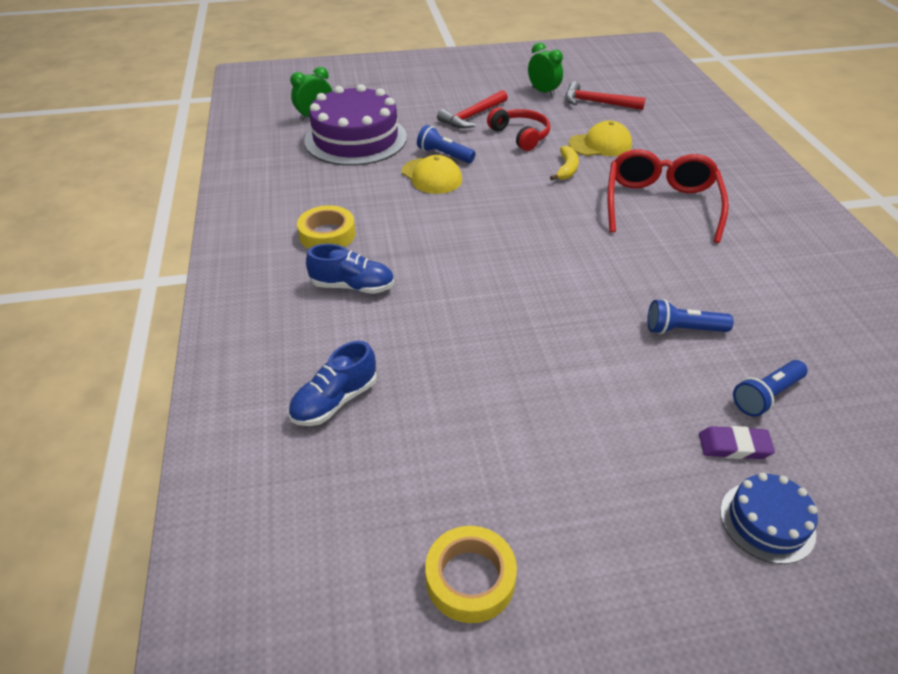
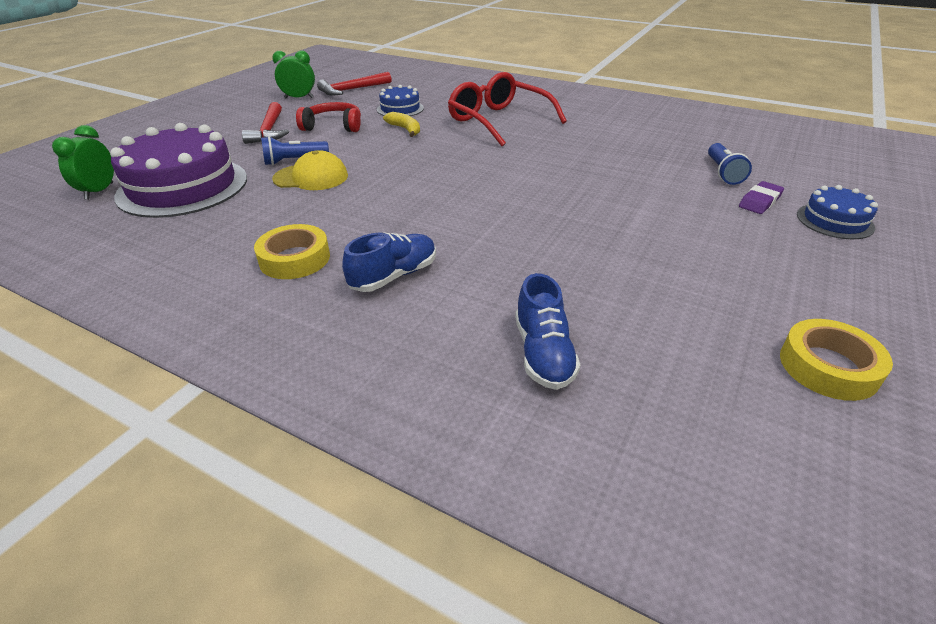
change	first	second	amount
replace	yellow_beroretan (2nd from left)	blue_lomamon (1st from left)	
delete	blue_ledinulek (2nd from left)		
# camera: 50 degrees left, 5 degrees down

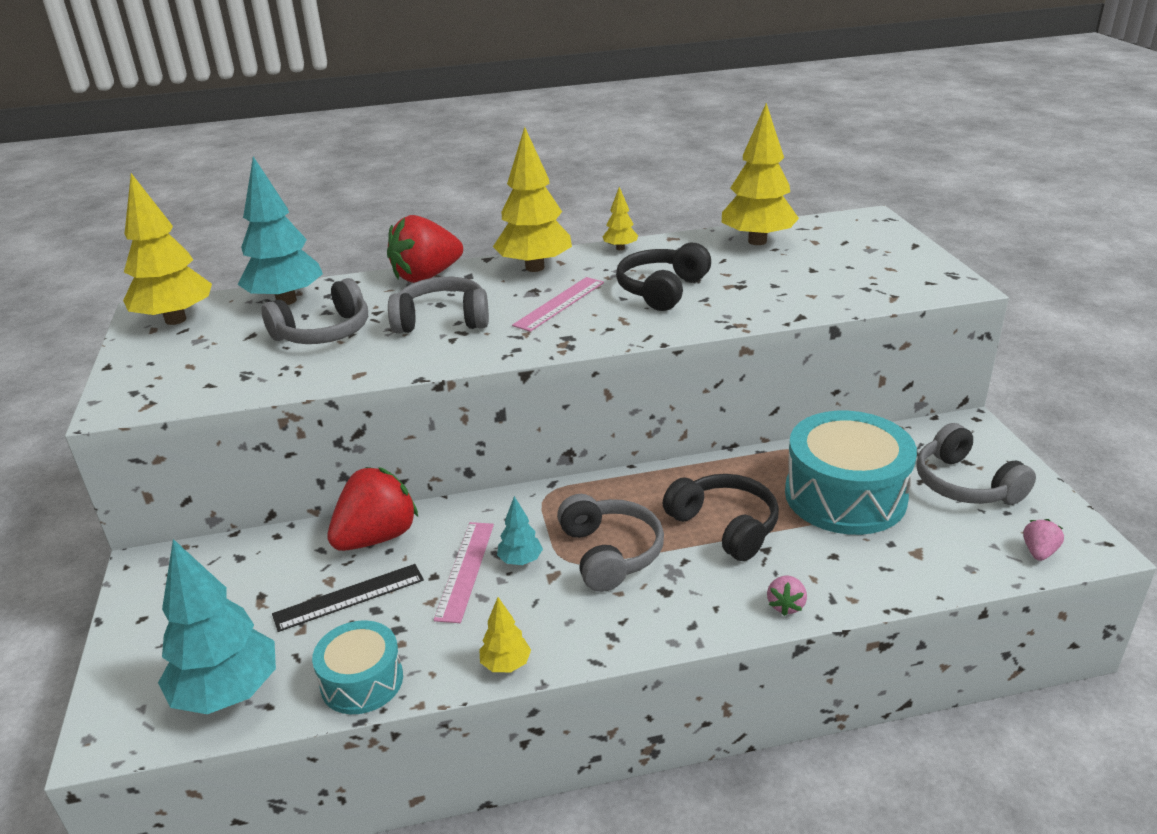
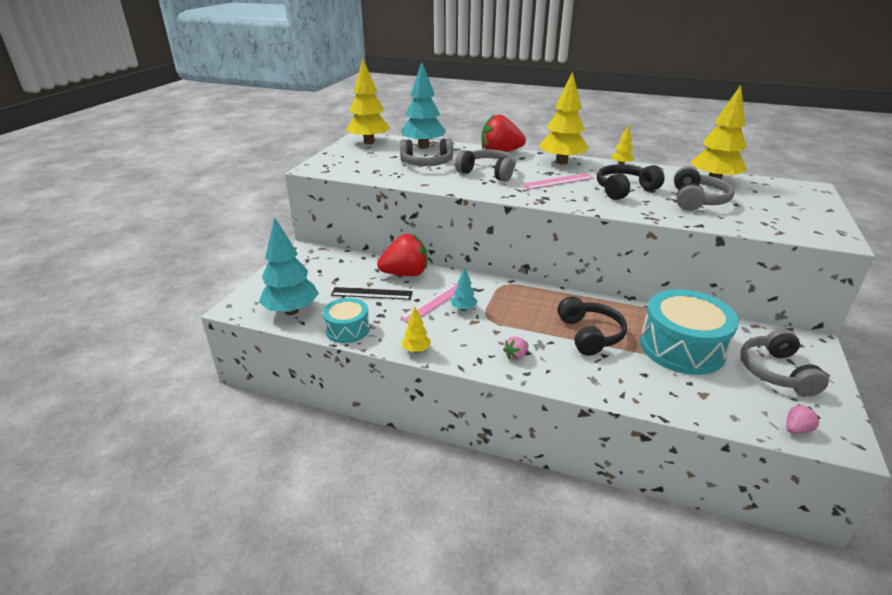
change	first	second	amount
move	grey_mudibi (3rd from left)		
move	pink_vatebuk (1st from left)		
# camera: 30 degrees right, 0 degrees up

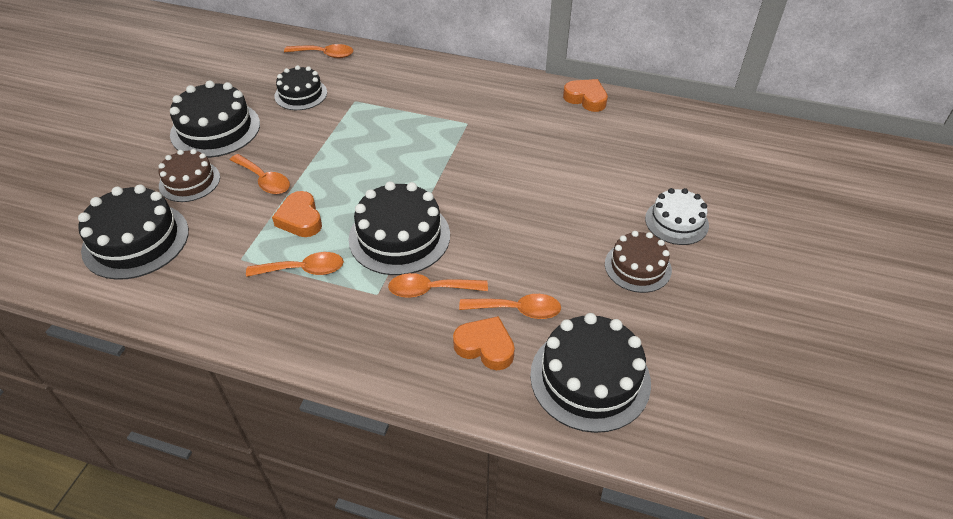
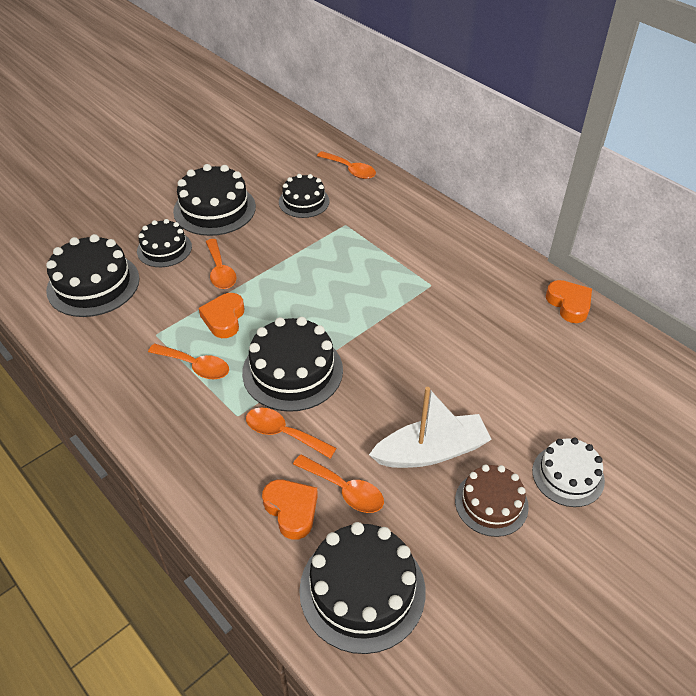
change	first	second	amount
recolor	brown_lomamon (1st from left)	black_lomamon (2nd from left)	
insert		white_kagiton	
# camera: 30 degrees right, 0 degrees up

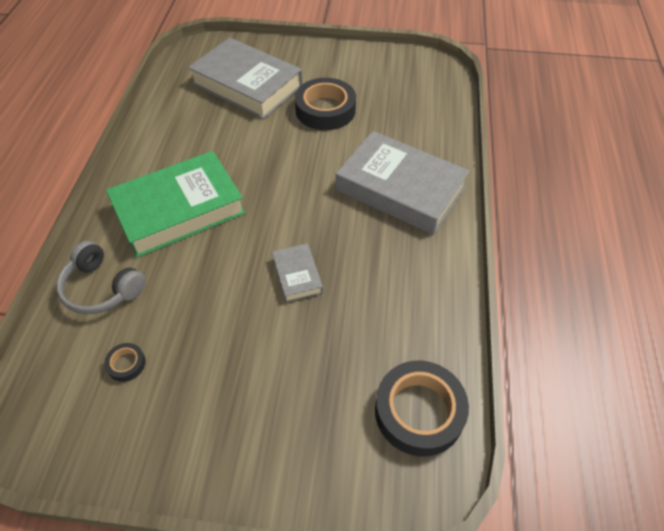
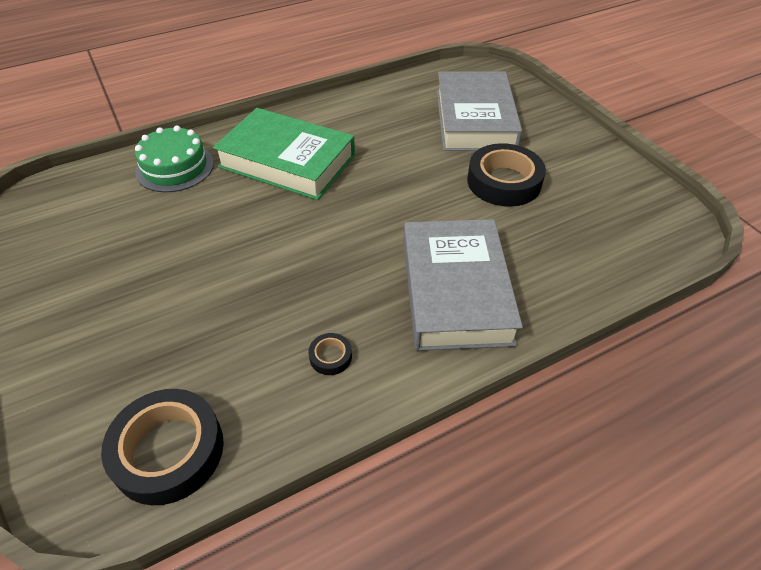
change	first	second	amount
replace	grey_mudibi	green_lomamon	
delete	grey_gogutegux (2nd from left)		
move	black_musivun (1st from left in the first image)	black_musivun (2nd from left)	
# camera: 55 degrees right, 5 degrees down

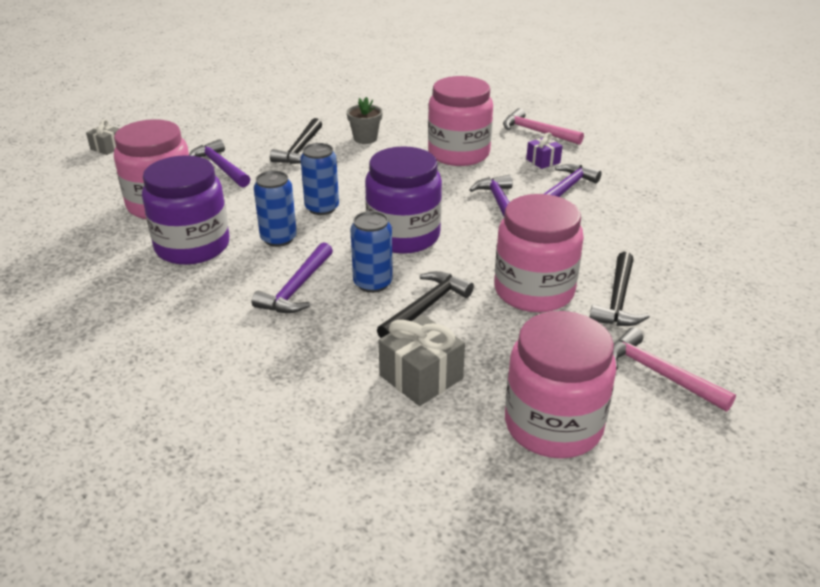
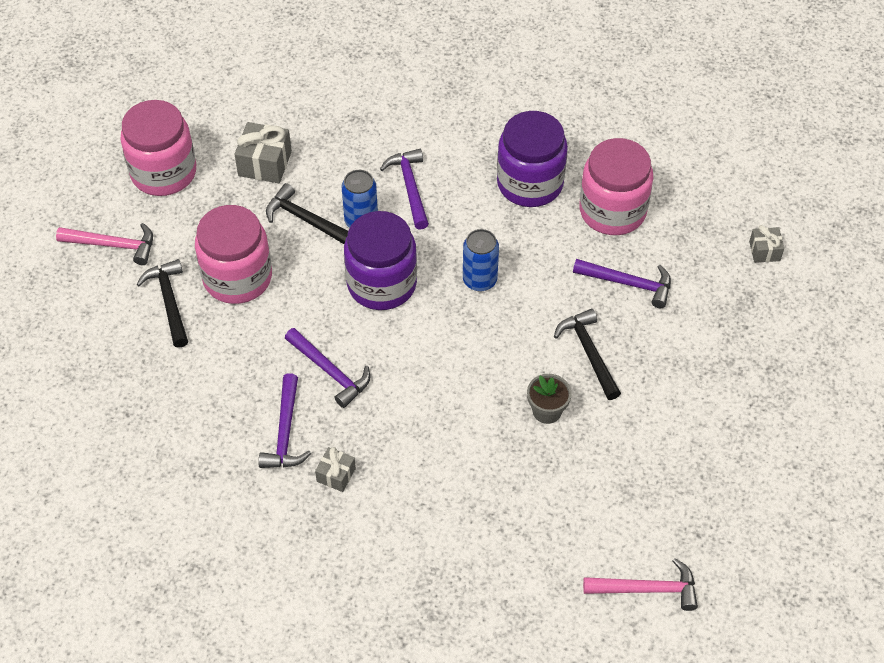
change	first	second	amount
delete	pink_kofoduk (2nd from left)		
move	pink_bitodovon (1st from left in the first image)	pink_bitodovon (2nd from left)	
recolor	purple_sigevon	grey_sigevon (2nd from left)	
delete	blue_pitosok (1st from left)		
rotate	black_bitodovon (2nd from left)		120 degrees clockwise
# camera: 145 degrees right, 20 degrees up

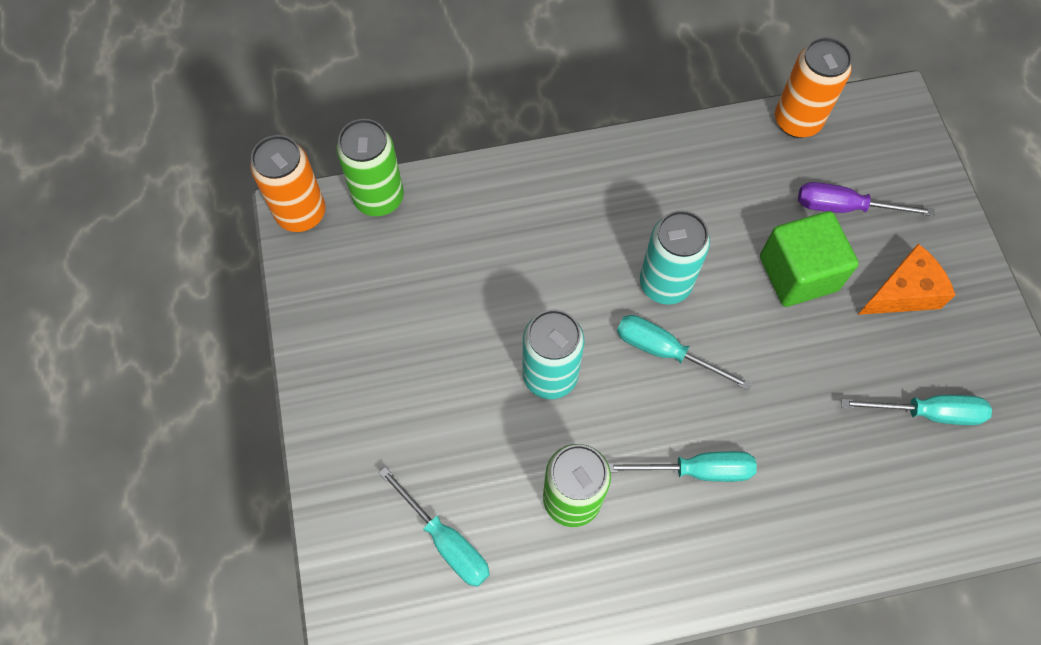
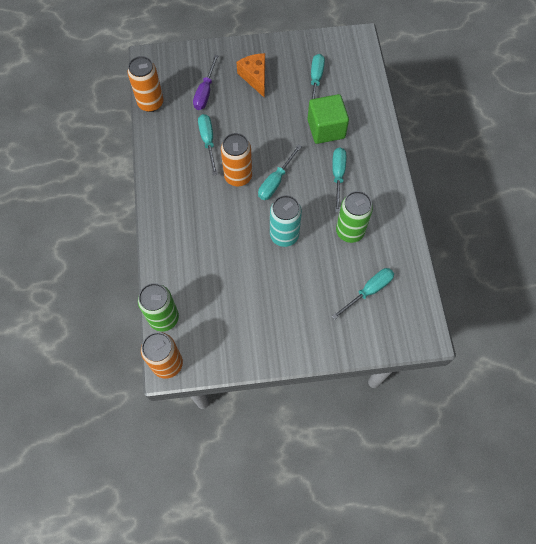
change	first	second	amount
recolor	turquoise_pitosok (2nd from left)	orange_pitosok (3rd from left)	
move	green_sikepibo		
insert		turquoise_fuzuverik (1st from left)	
# camera: 85 degrees left, 0 degrees up

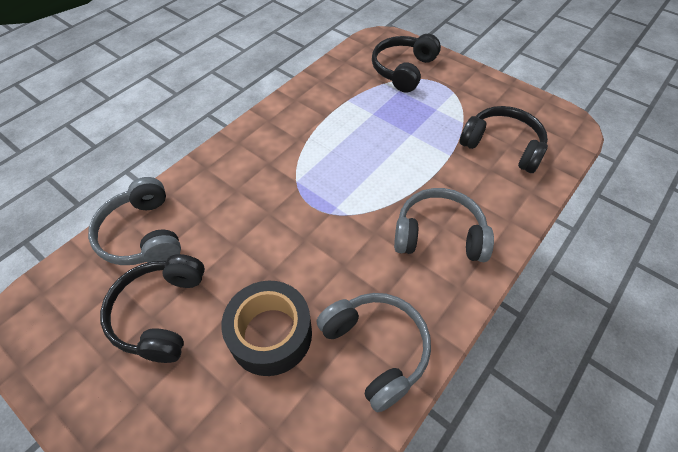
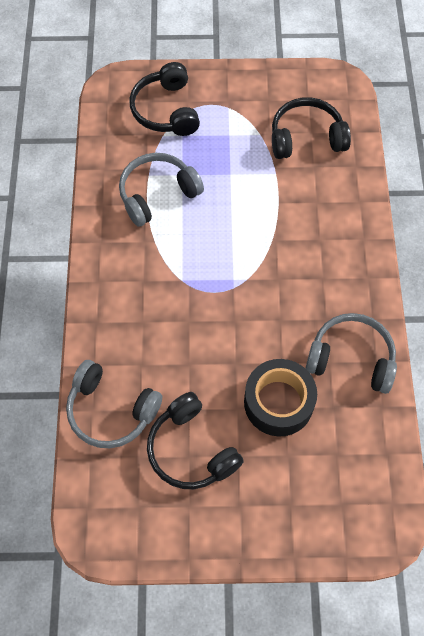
change	first	second	amount
move	grey_mudibi (3rd from left in the first image)	grey_mudibi (2nd from left)	
# camera: 40 degrees left, 10 degrees up

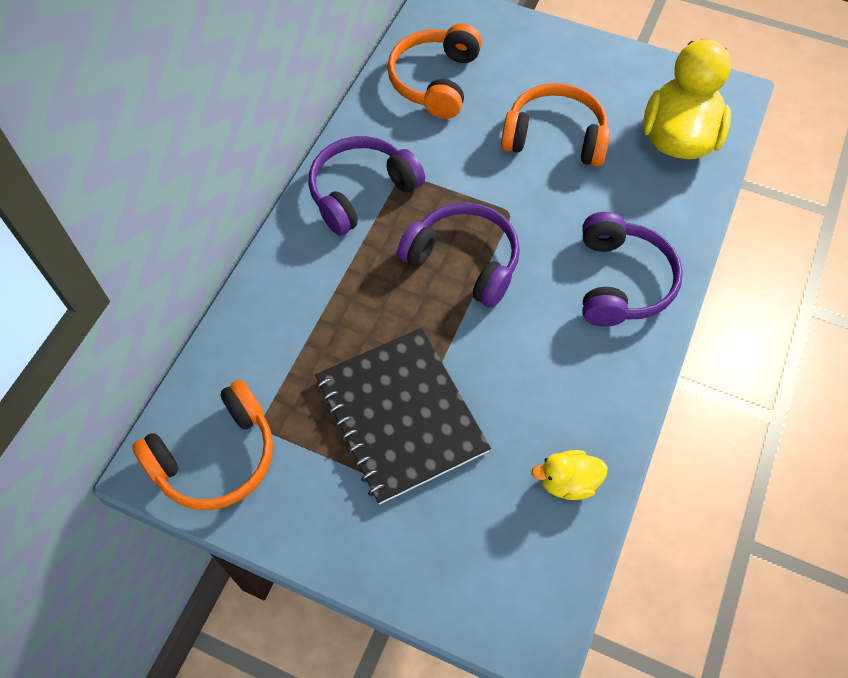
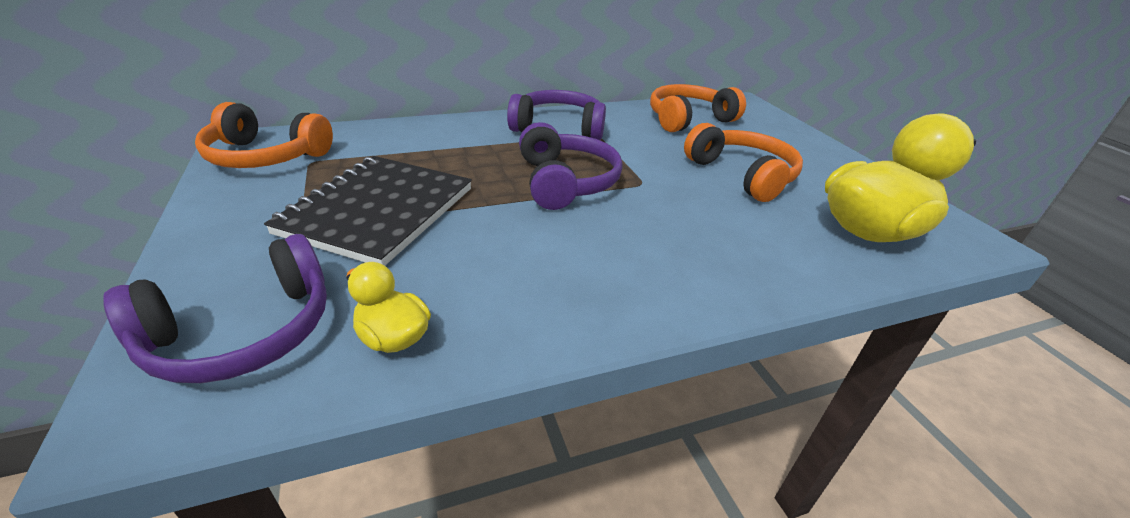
change	first	second	amount
move	purple_mudibi (3rd from left in the first image)	purple_mudibi (1st from left)	
# camera: 45 degrees right, 25 degrees down

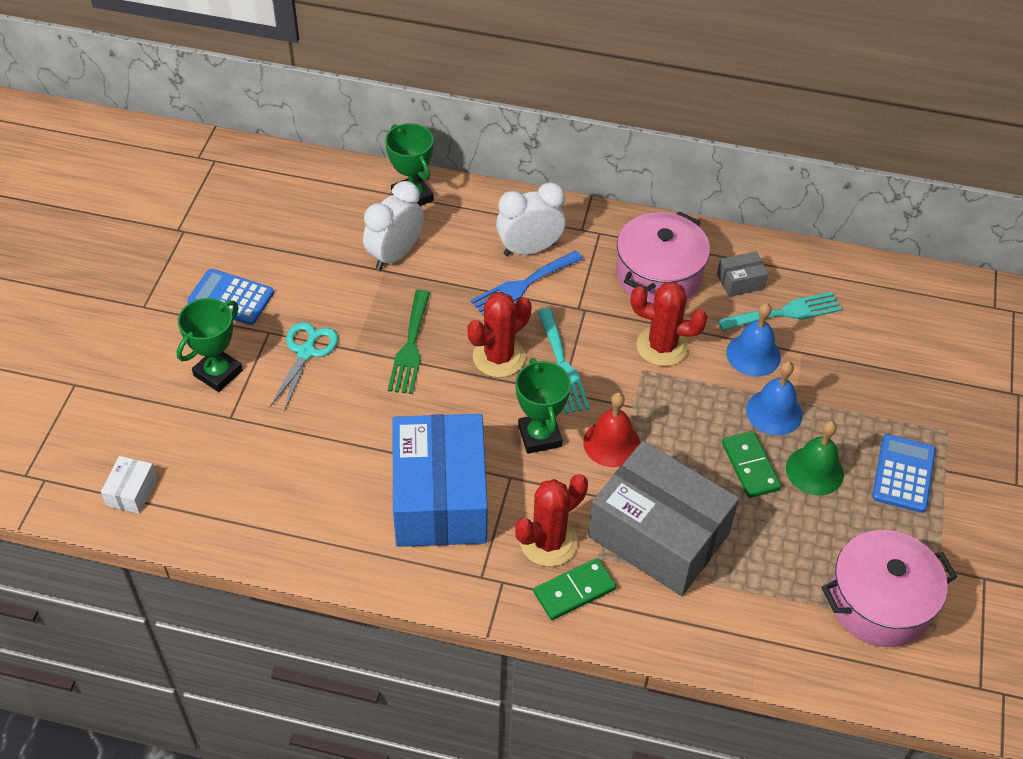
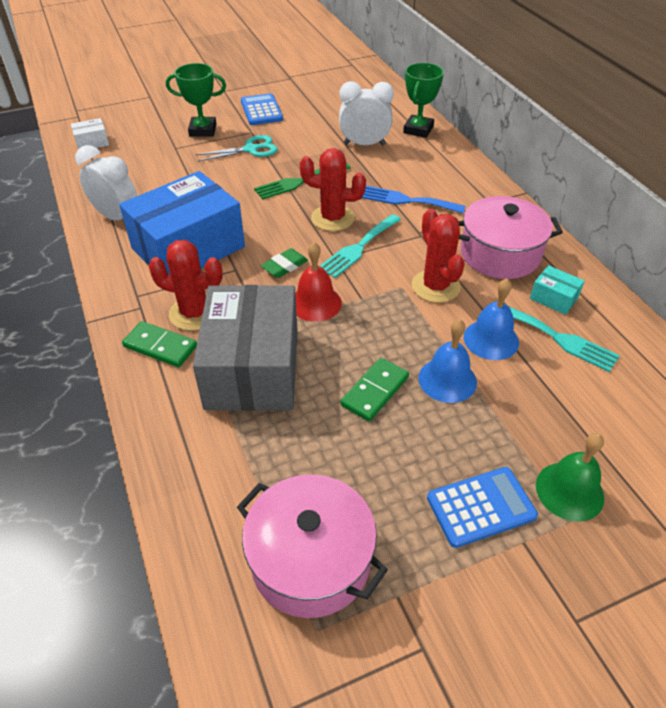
change	first	second	amount
move	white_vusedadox (2nd from left in the first image)	white_vusedadox (1st from left)	
recolor	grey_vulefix (2nd from left)	turquoise_vulefix	
replace	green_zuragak (3rd from left)	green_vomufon	
move	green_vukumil		
# camera: 55 degrees right, 5 degrees down

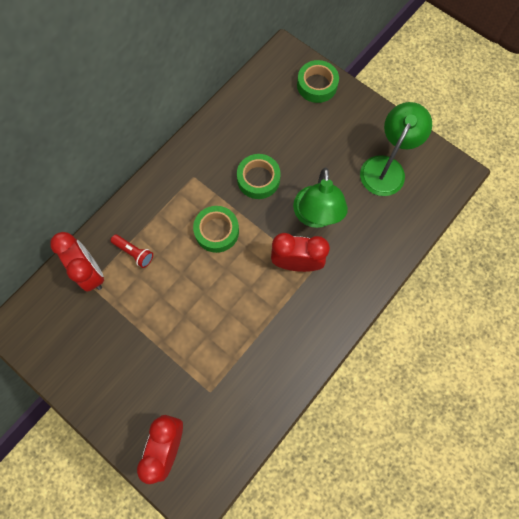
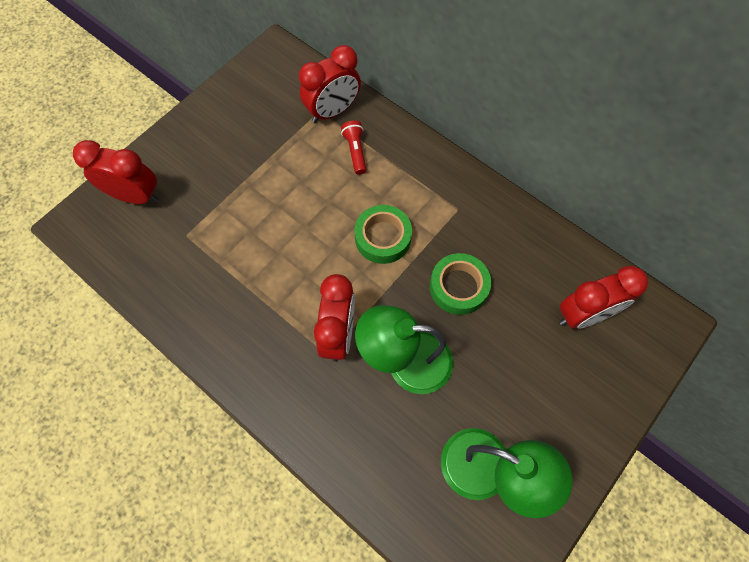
change	first	second	amount
delete	green_musivun (3rd from left)		
rotate	red_ledinulek		135 degrees clockwise
insert		red_vusedadox (4th from left)	
# camera: 90 degrees right, 5 degrees down

